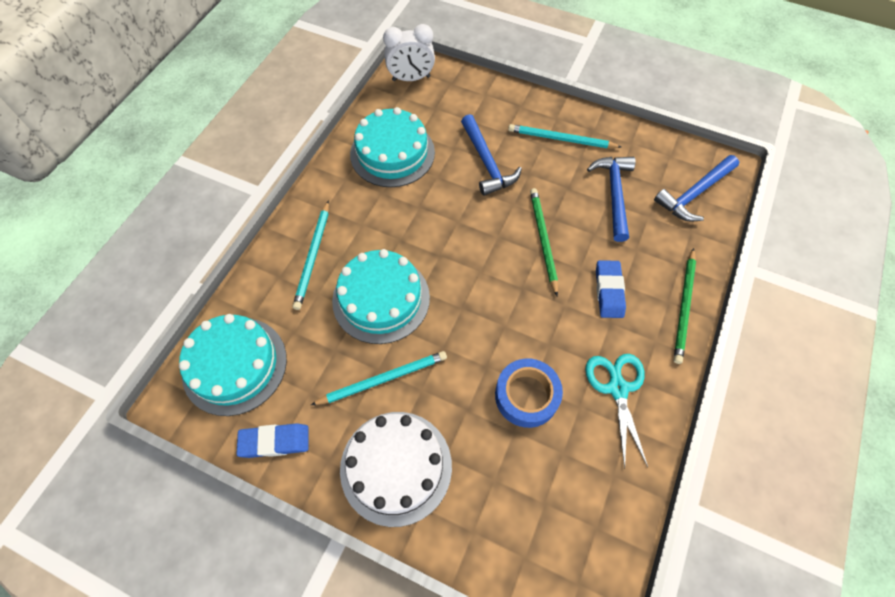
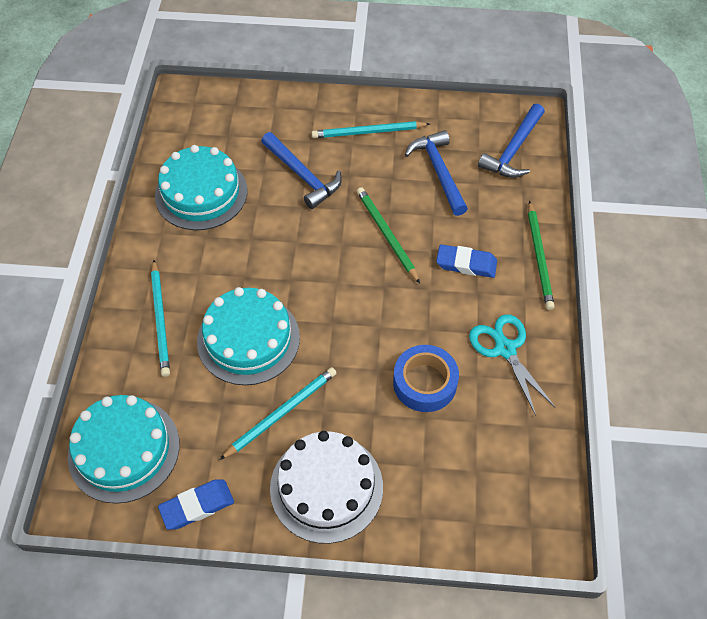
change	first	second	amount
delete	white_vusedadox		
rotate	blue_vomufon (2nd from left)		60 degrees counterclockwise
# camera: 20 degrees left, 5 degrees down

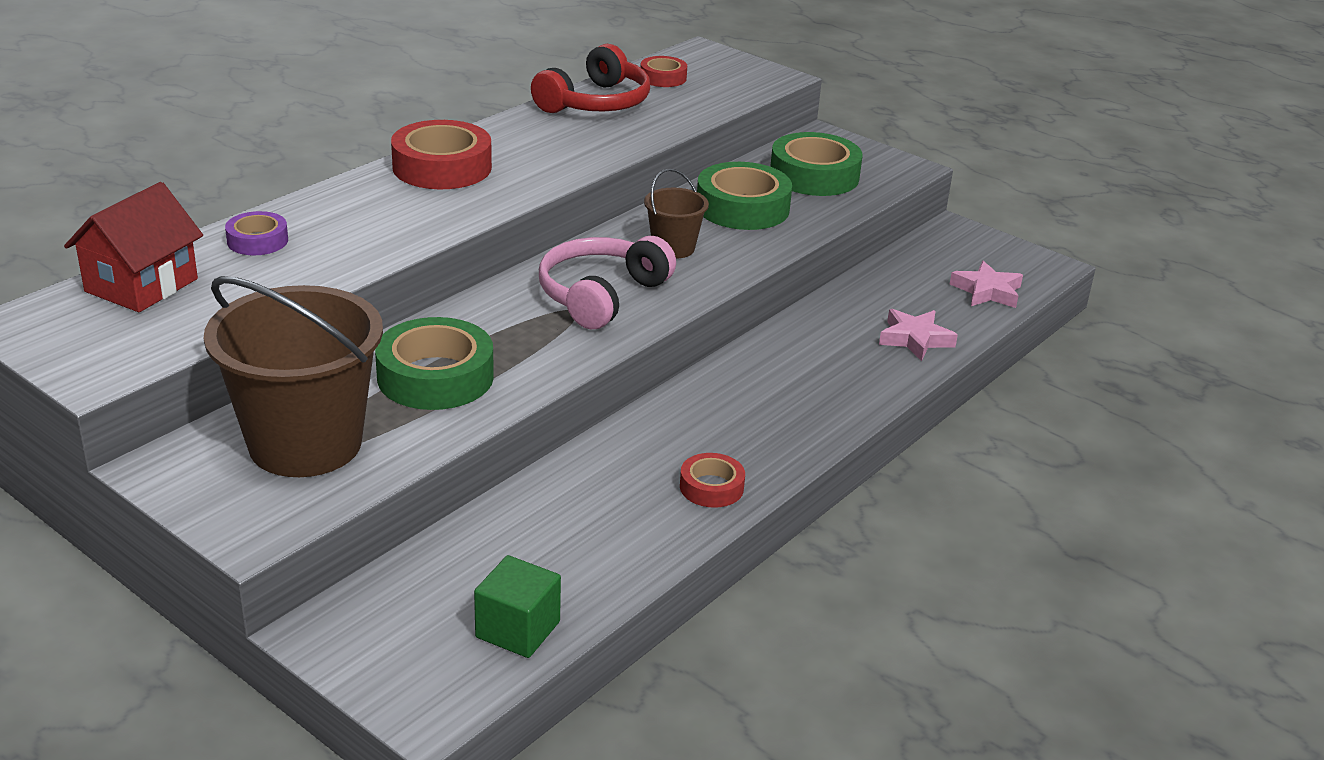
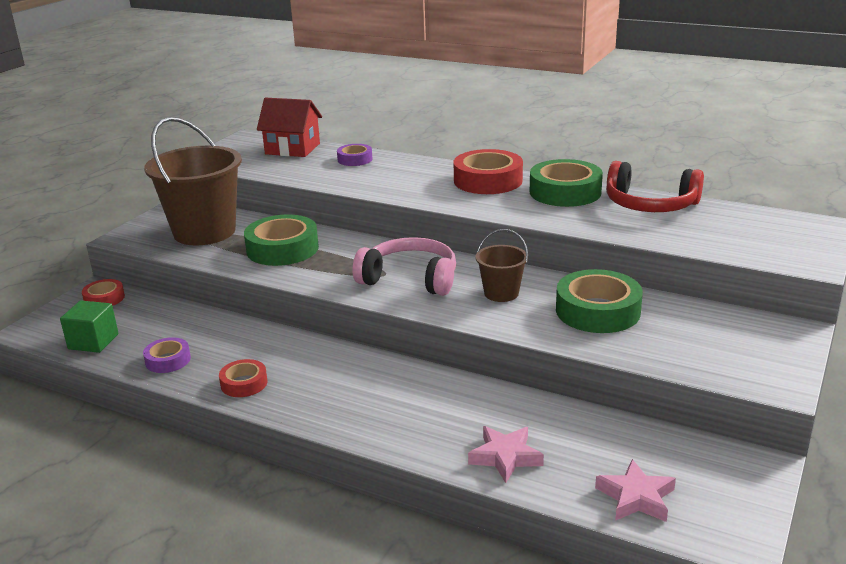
change	first	second	amount
move	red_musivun (2nd from left in the first image)	red_musivun (1st from left)	
move	green_musivun (3rd from left in the first image)	green_musivun (2nd from left)	
insert		purple_musivun (1st from left)	
# camera: 80 degrees right, 5 degrees down

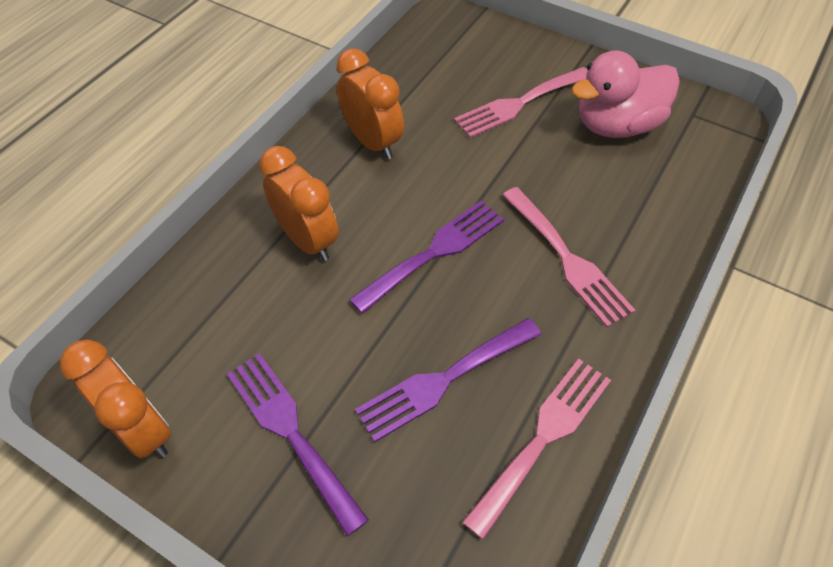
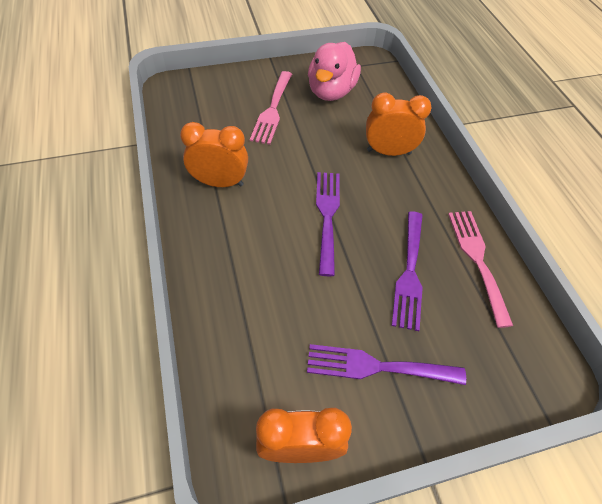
change	first	second	amount
move	orange_vusedadox (2nd from left in the first image)	orange_vusedadox (3rd from left)	
delete	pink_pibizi (3rd from left)		
# camera: 50 degrees left, 0 degrees up

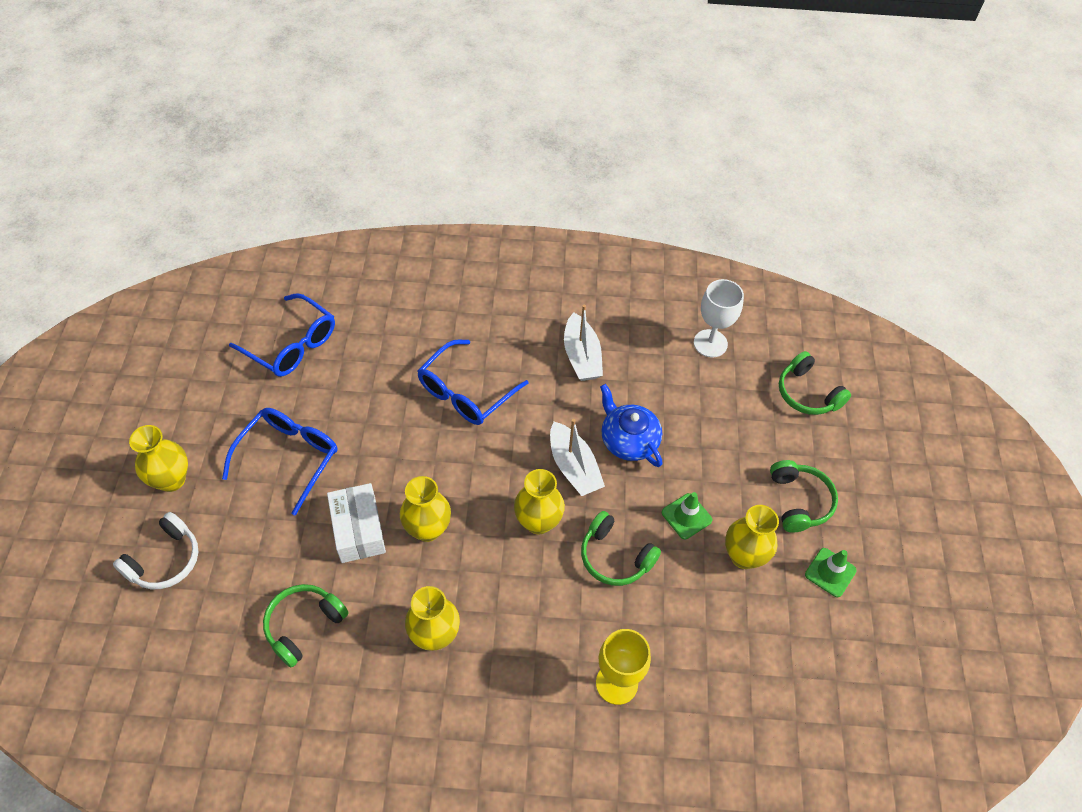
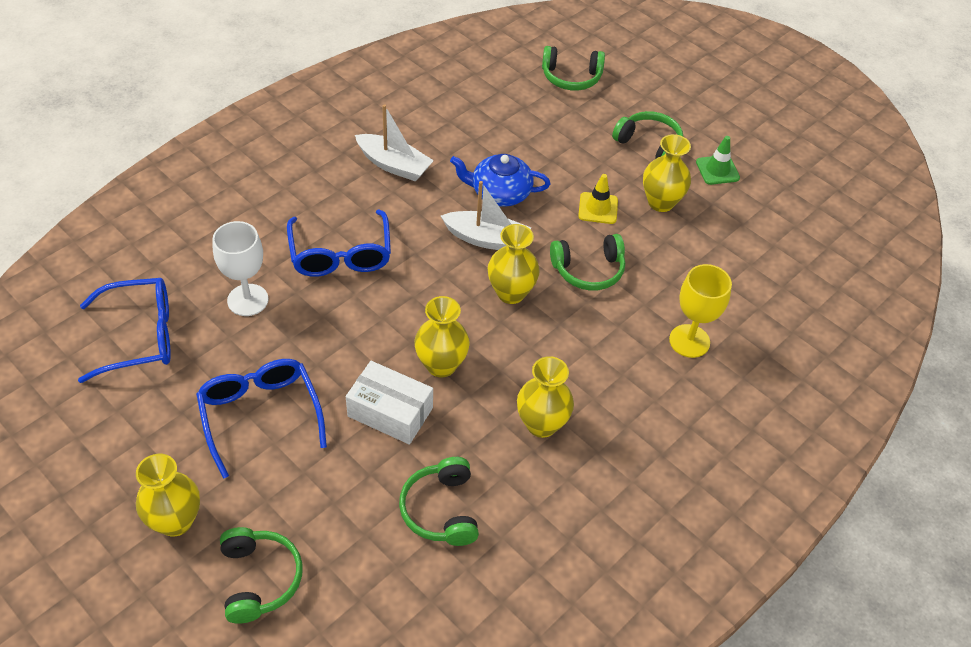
change	first	second	amount
move	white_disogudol		
recolor	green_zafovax (1st from left)	yellow_zafovax	
recolor	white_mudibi	green_mudibi (1st from left)	
# camera: 50 degrees left, 5 degrees down

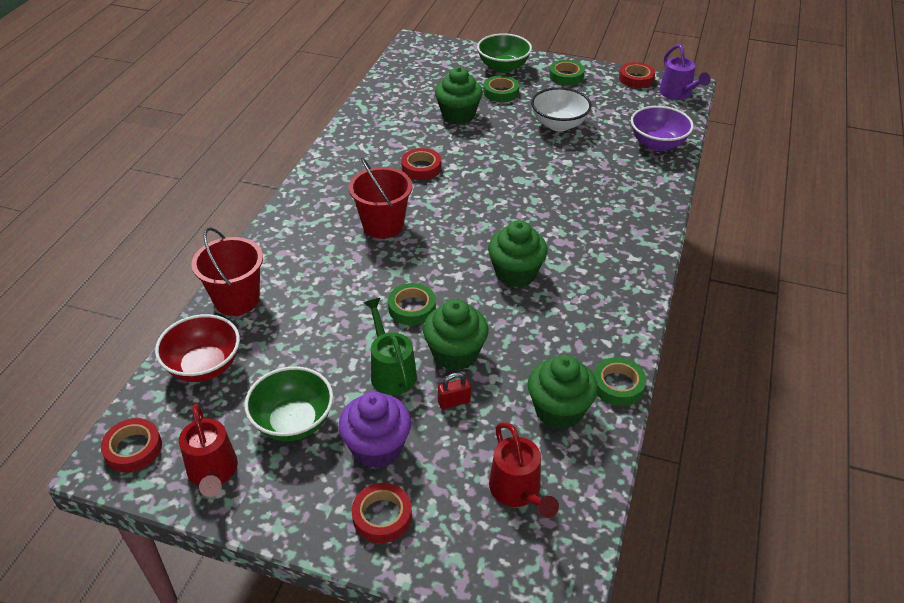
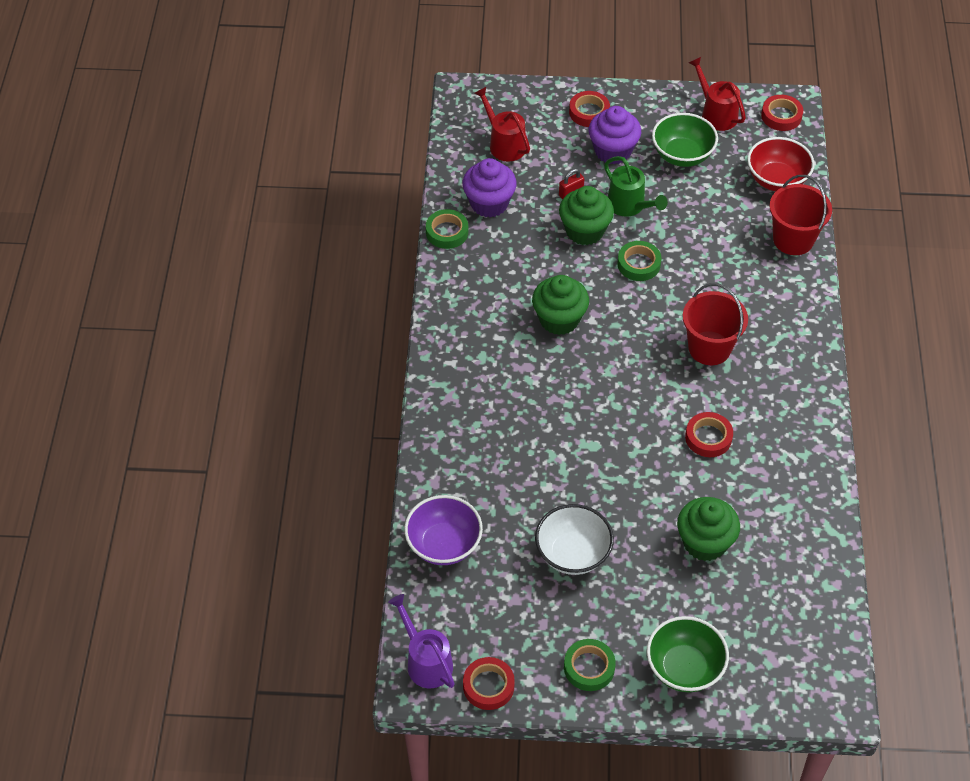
change	first	second	amount
delete	green_musivun (2nd from left)		
recolor	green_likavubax (4th from left)	purple_likavubax (1st from left)	
# camera: 165 degrees right, 10 degrees up

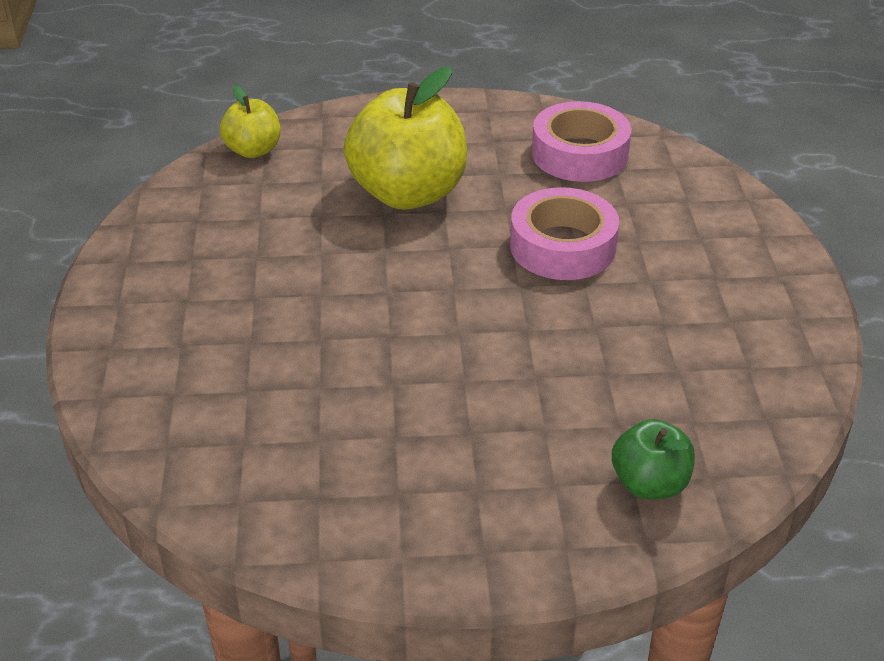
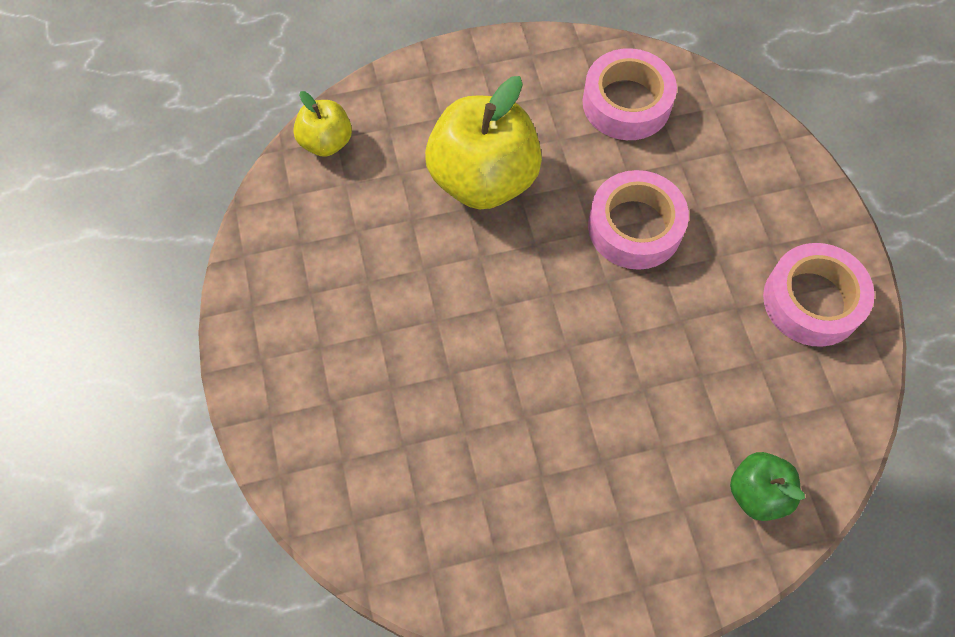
change	first	second	amount
insert		pink_musivun (3rd from left)	
# camera: 10 degrees left, 25 degrees up

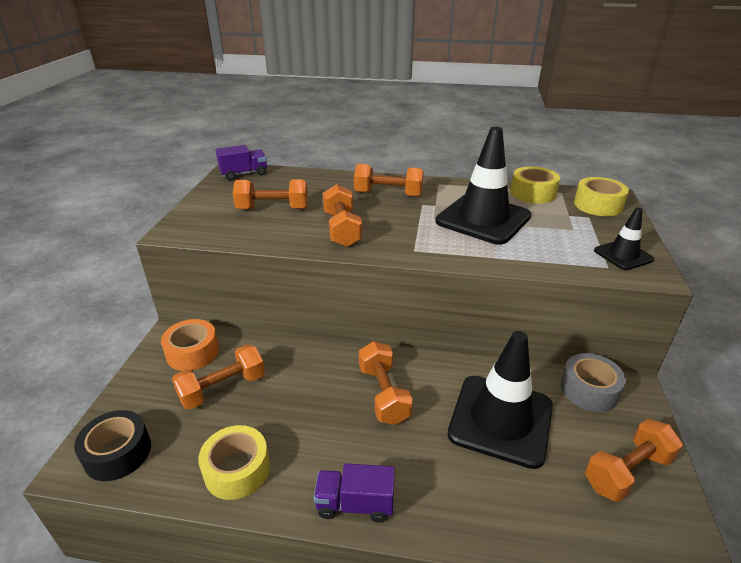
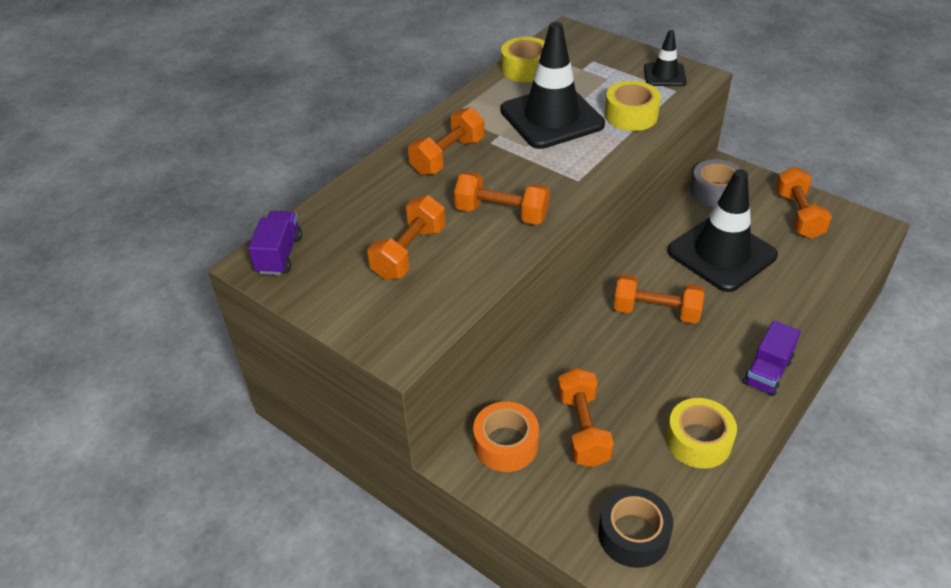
change	first	second	amount
move	yellow_musivun (3rd from left in the first image)	yellow_musivun (2nd from left)	
# camera: 60 degrees left, 10 degrees up

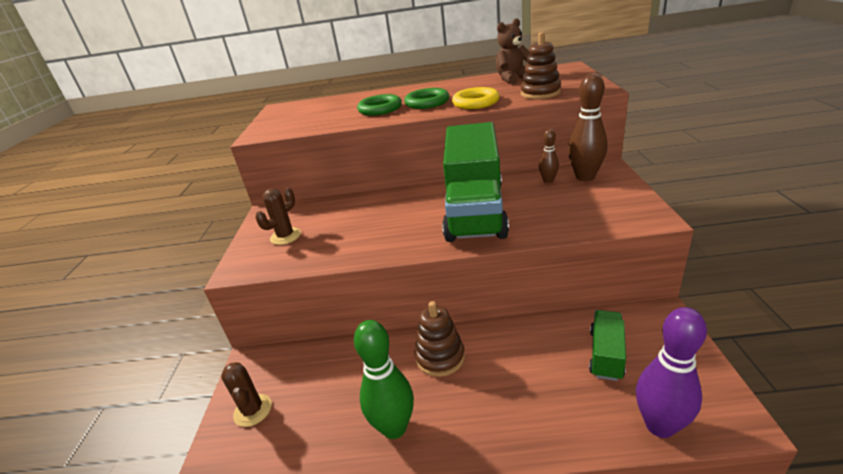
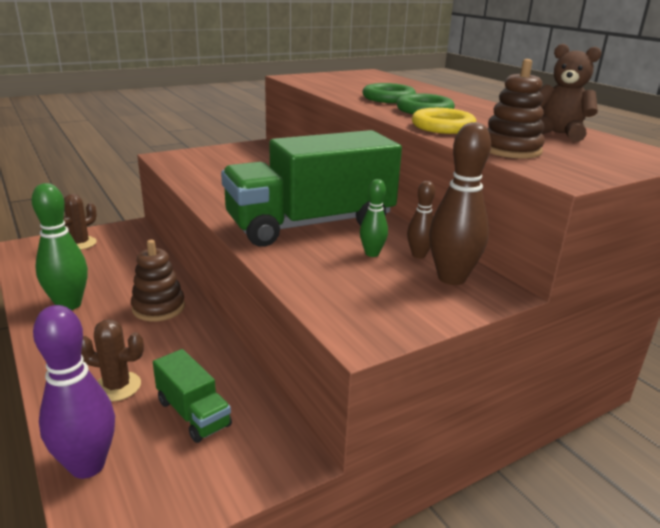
change	first	second	amount
move	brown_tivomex (2nd from left)		
rotate	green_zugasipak (2nd from left in the first image)	green_zugasipak (1st from left)	60 degrees clockwise
insert		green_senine (2nd from left)	
# camera: 55 degrees right, 5 degrees down

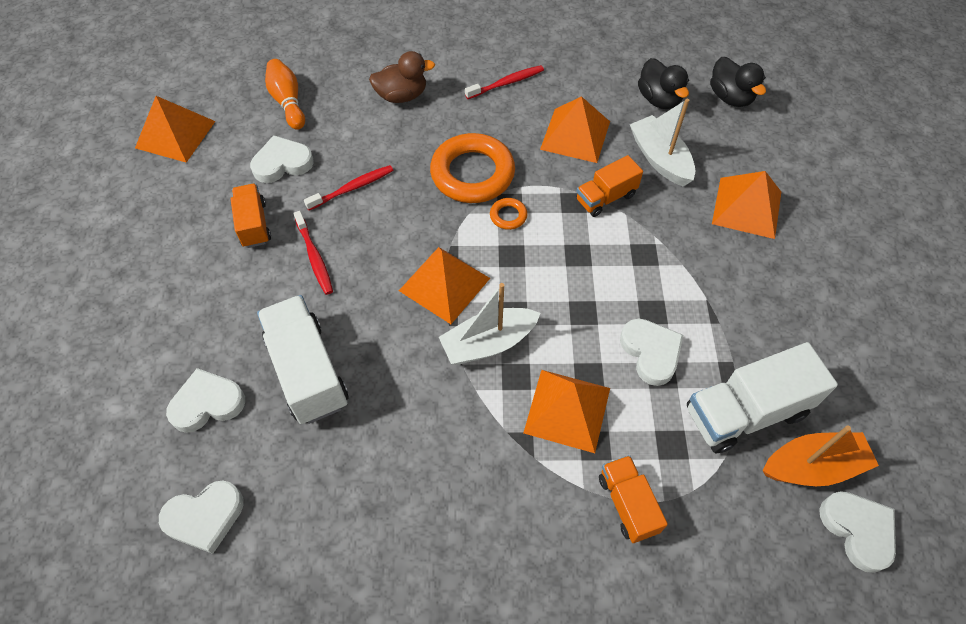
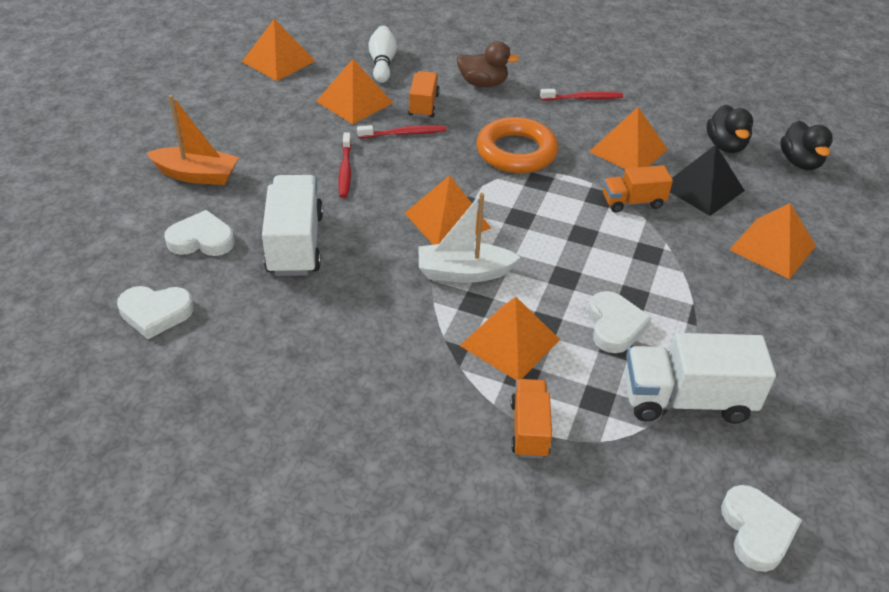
change	first	second	amount
recolor	orange_senine	white_senine	
replace	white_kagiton (2nd from left)	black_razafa	
replace	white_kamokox (3rd from left)	orange_razafa (2nd from left)	
move	orange_zugasipak (1st from left)		
delete	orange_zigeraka (2nd from left)		
move	orange_kagiton		
# camera: 20 degrees right, 15 degrees down

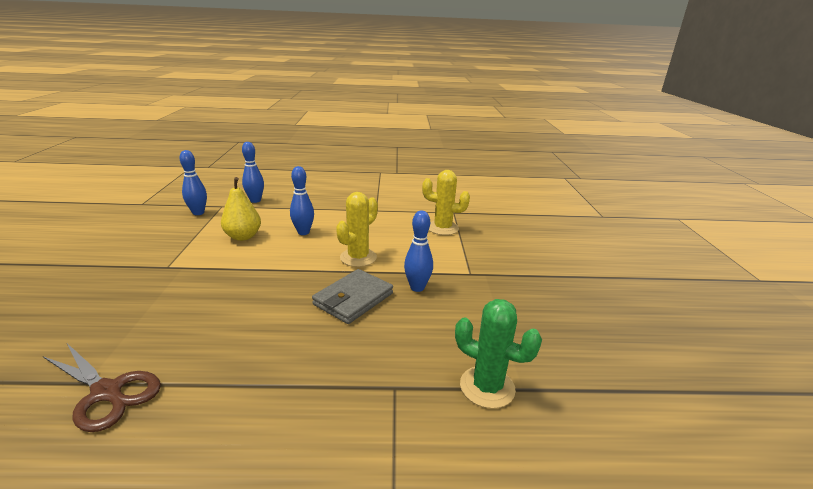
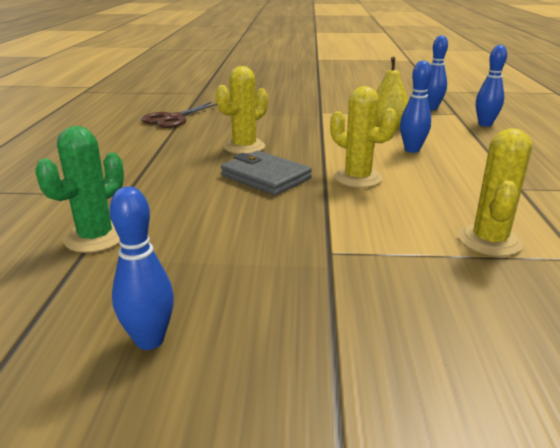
change	first	second	amount
move	blue_senine (4th from left in the first image)	blue_senine (1st from left)	
insert		yellow_tivomex (1st from left)	
# camera: 95 degrees right, 0 degrees up

